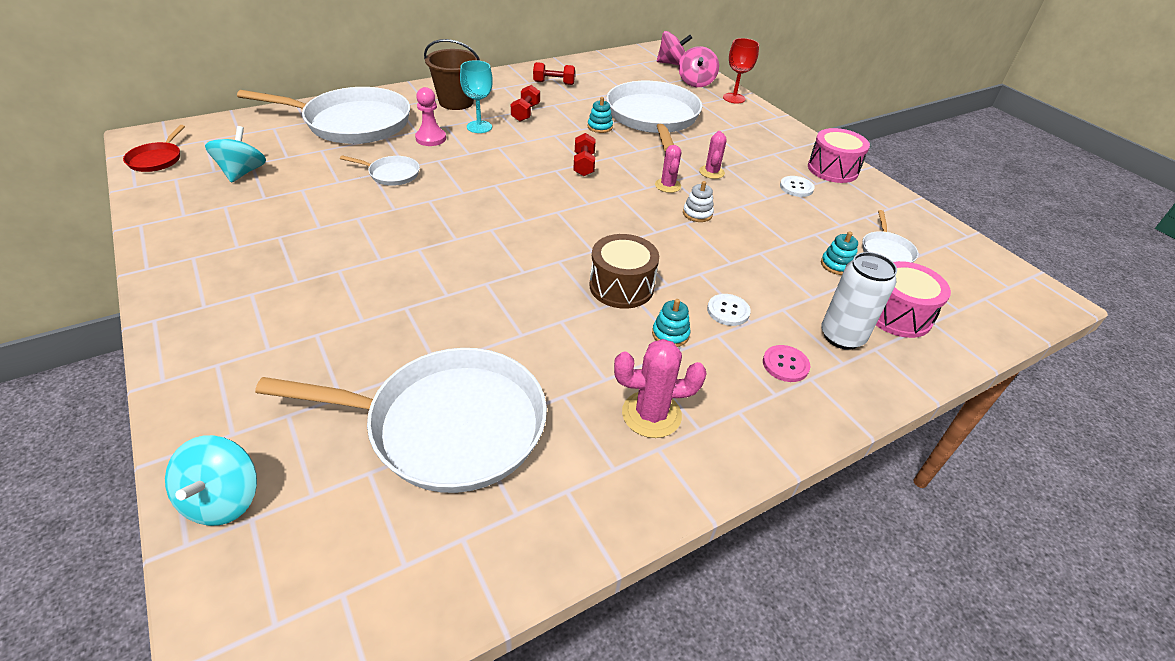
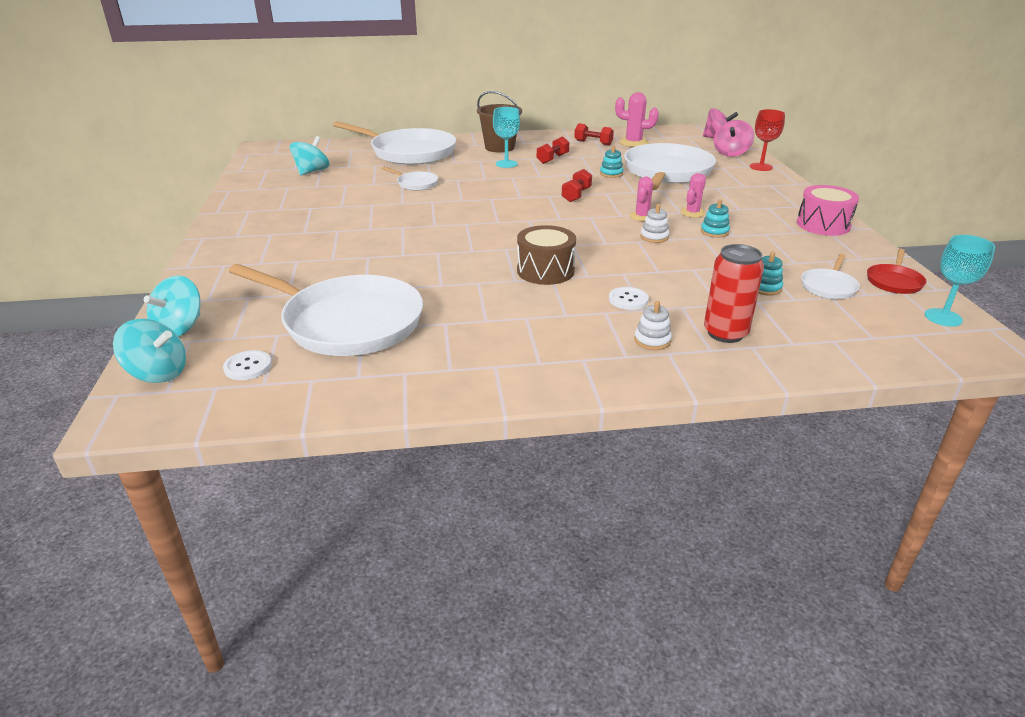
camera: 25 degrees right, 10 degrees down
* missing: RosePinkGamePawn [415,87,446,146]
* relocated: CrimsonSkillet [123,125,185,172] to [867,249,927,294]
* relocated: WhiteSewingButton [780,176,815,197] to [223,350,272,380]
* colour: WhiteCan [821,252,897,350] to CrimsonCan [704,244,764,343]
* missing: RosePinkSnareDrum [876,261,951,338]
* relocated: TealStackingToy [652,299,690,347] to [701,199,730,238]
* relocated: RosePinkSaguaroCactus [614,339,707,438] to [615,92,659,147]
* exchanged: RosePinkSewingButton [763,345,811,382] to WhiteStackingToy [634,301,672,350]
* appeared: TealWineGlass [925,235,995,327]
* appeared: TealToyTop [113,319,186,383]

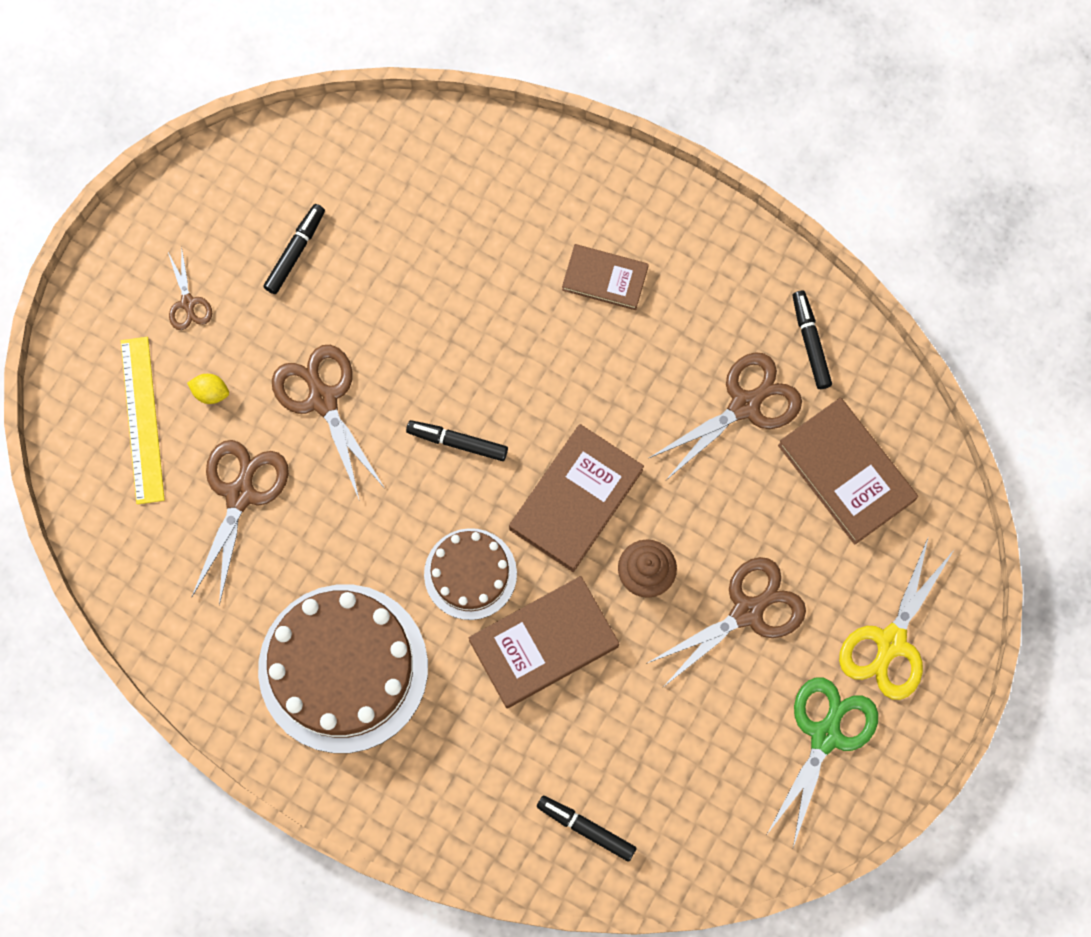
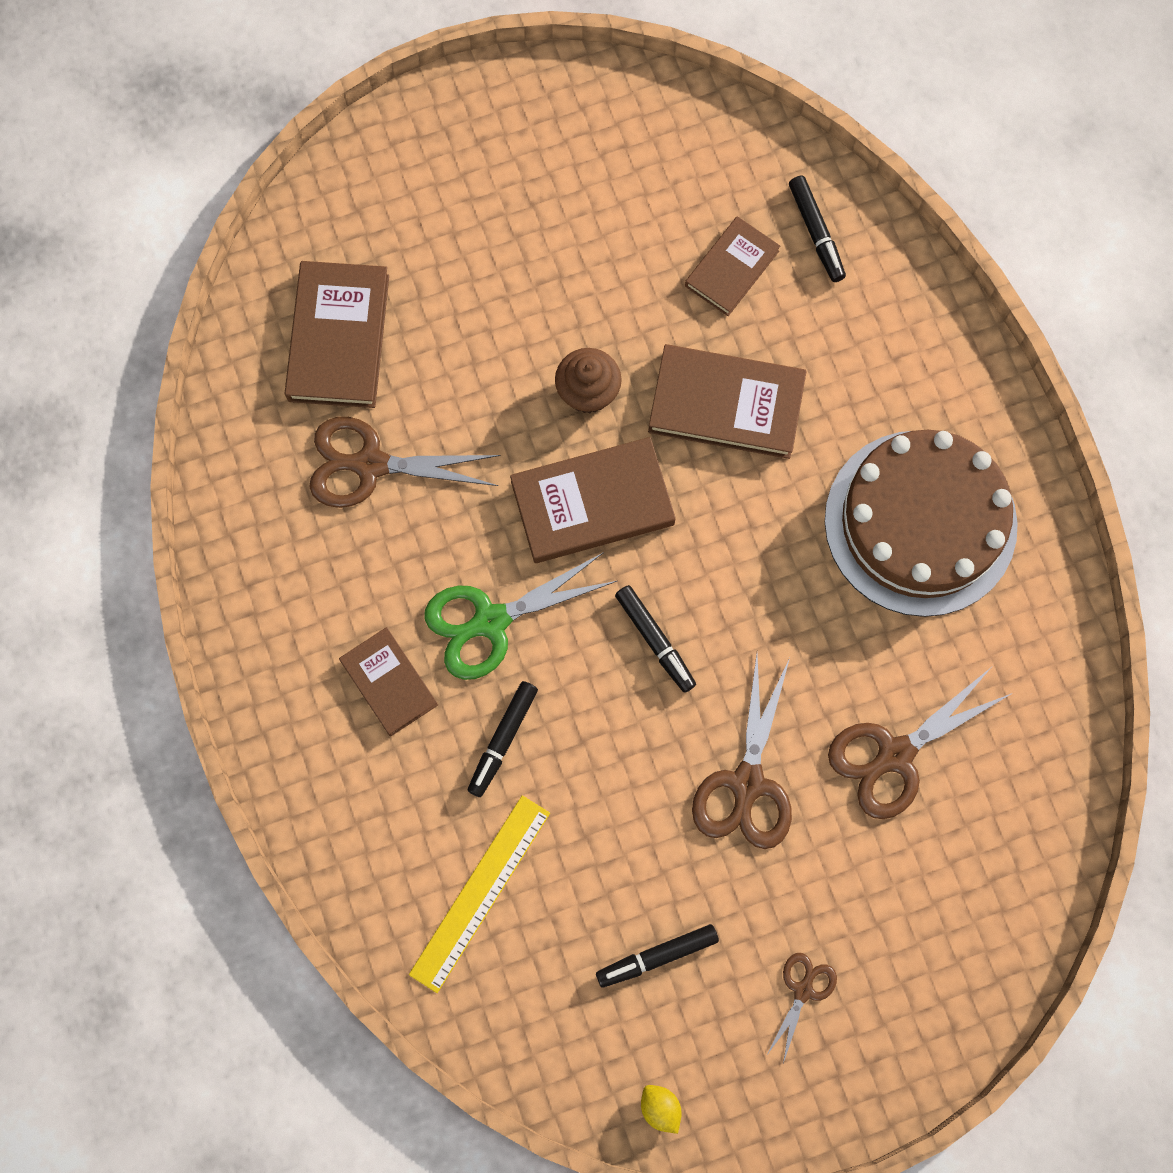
camera: 140 degrees left, 0 degrees up
* relocated: JetBlackMarker [792,291,832,389] to [467,681,538,797]
* relocated: GoldenStraightedge [121,337,165,504] to [409,795,550,993]
* relocated: GoldenToyLemon [187,374,229,404] to [641,1085,682,1134]
* missing: DarkBrownGateau [424,528,517,620]
* missing: GoldenShears [839,536,954,700]
* missing: DarkBrownShears [646,557,806,687]
* relocated: LeafGreenShears [767,677,878,847] to [425,552,617,680]
* appeared: DarkBrownHardcover [685,216,780,316]

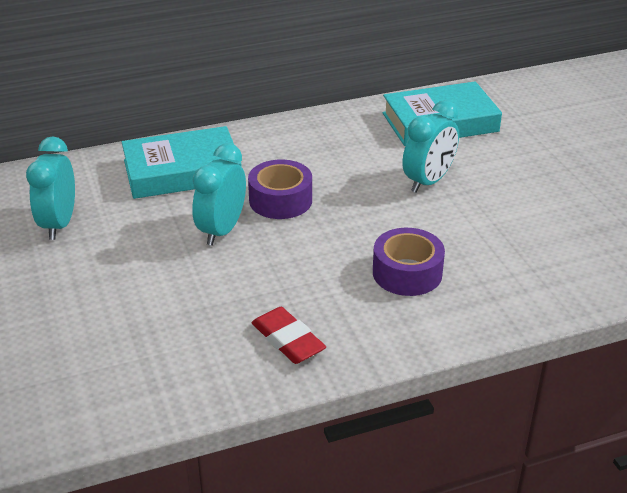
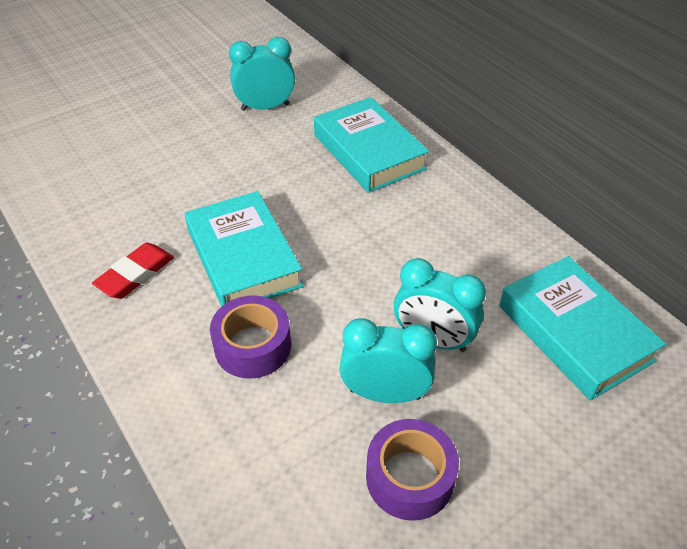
camera: 75 degrees right, 10 degrees up
* relocated: TealBedsideClock [192,143,246,246] to [339,318,437,403]
* relocated: VioletRollOfTape [248,160,312,219] to [366,419,459,521]
* appeared: TealHardcover [185,191,303,307]

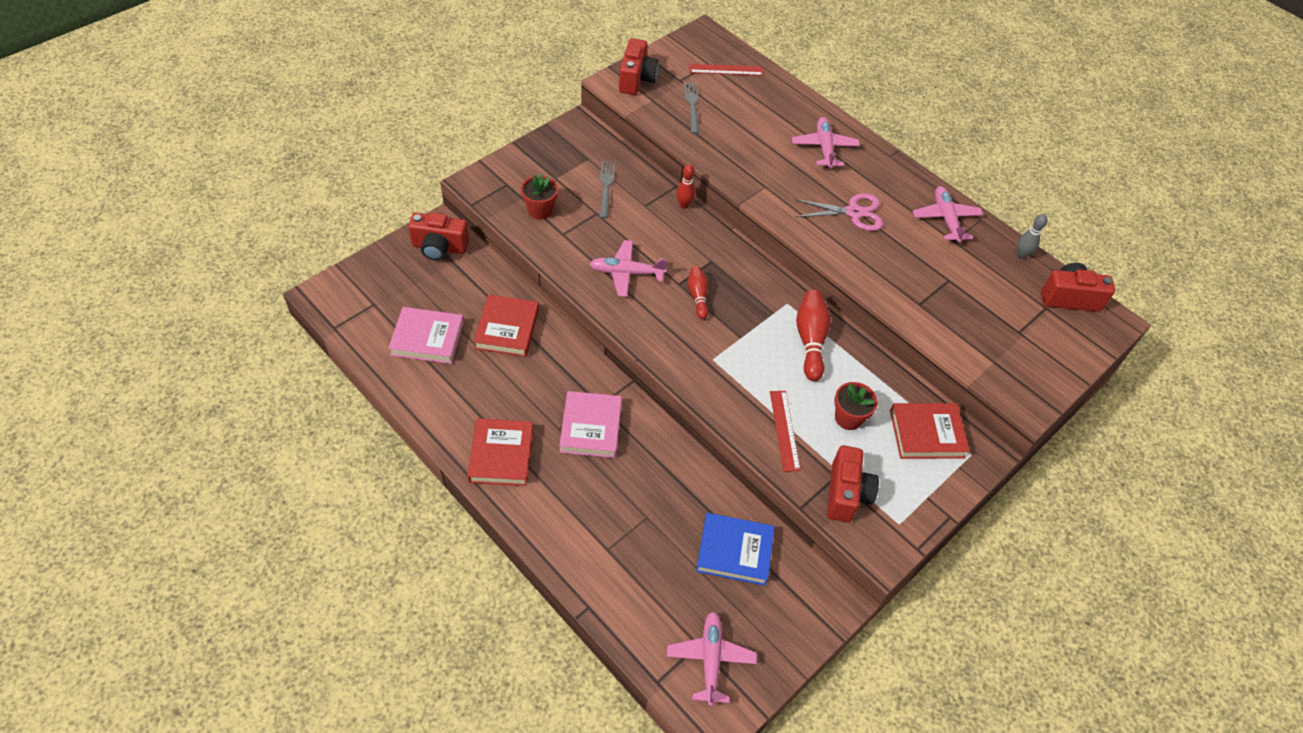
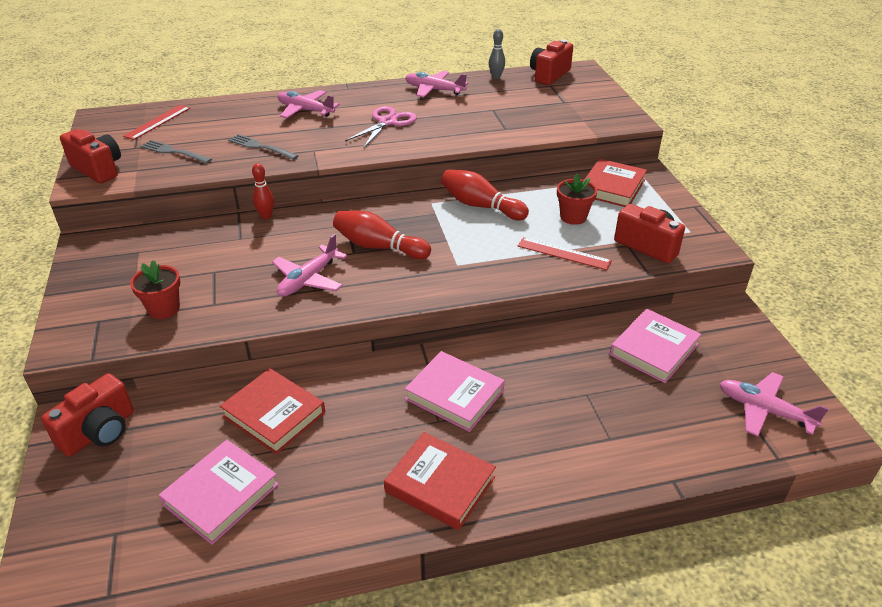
camera: 55 degrees left, 15 degrees down
* relocated: GrayTableFork [599,161,615,219] to [229,134,298,160]
* size: CrimsonTenpin [688,266,708,319] = [333,211,431,259] x1.64
* colour: CobaltHardcover [696,513,774,586] to RosePinkHardcover [610,309,701,383]

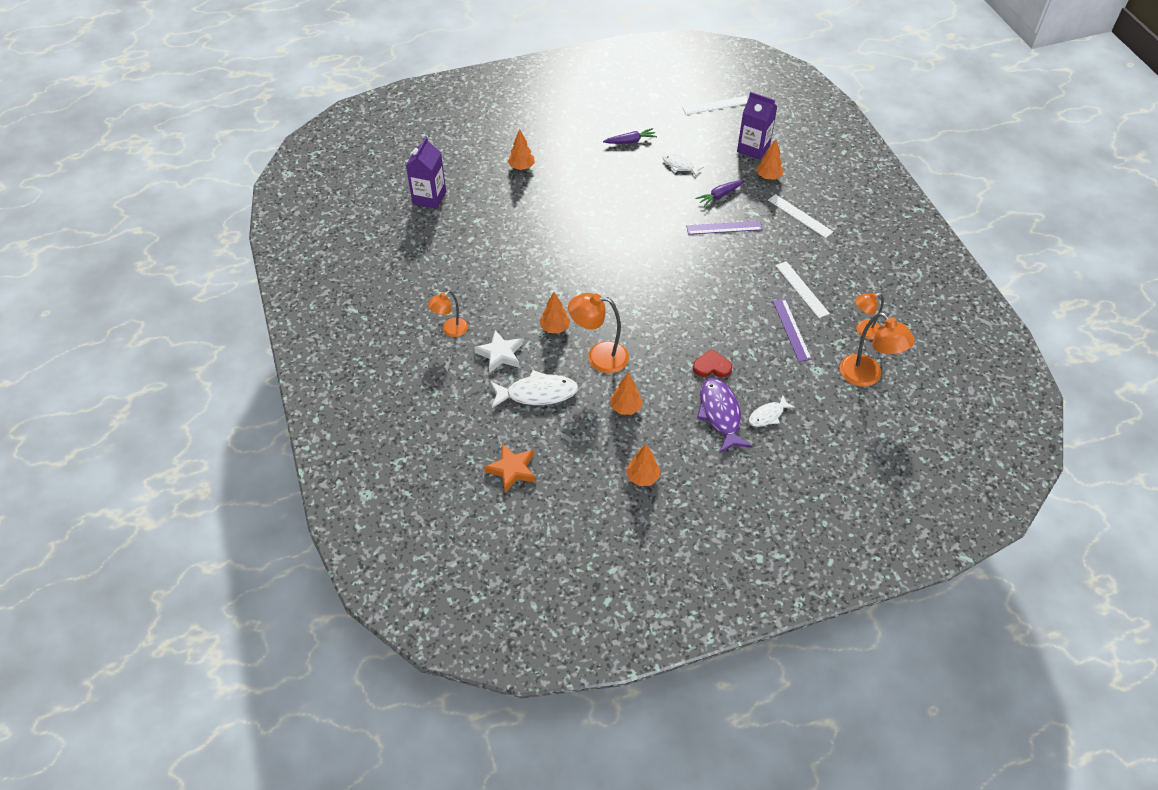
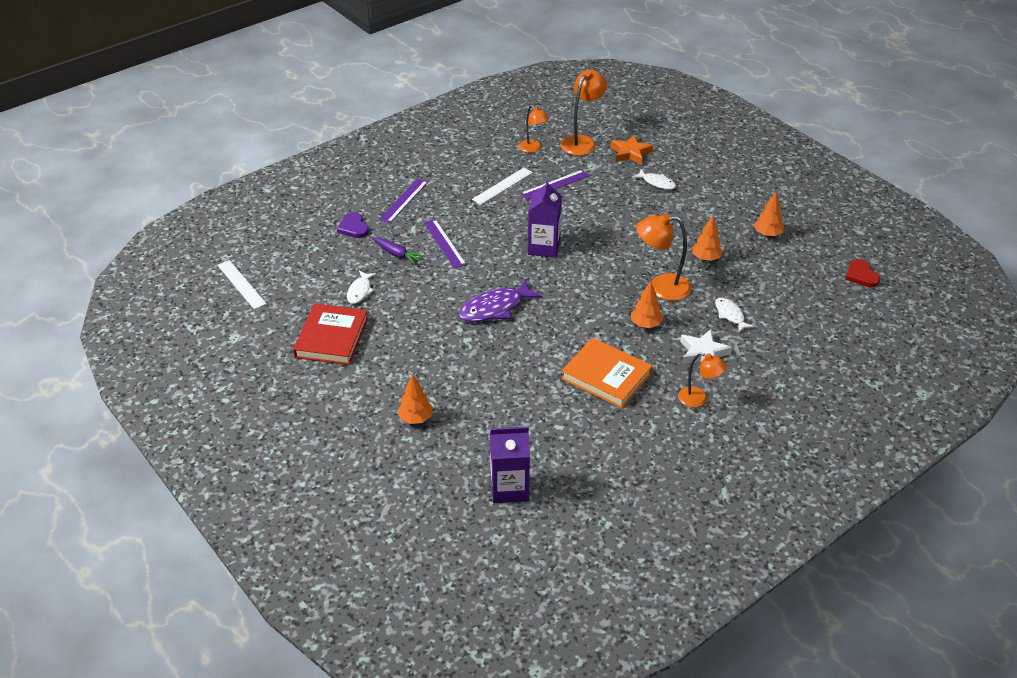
camera: 110 degrees left, 10 degrees down
* relocated: VioletCarton [737,92,778,160] to [528,180,562,258]
* exchanged: VioletCarrot [603,128,657,144] to CrimsonHardcover [293,303,368,365]
* exchanged: OrangeFirTree [756,139,784,180] to VioletLoveHeart [337,213,369,238]
* colour: WhiteStraightedge [768,194,833,238] to VioletStraightedge [379,178,428,223]
* spun: OrangeLamp [568,293,629,373] = [636,213,691,301] 105 degrees clockwise
* relocated: CrimsonLoveHeart [693,349,732,377] to [846,259,880,288]
* size: WhiteToyFish [490,370,578,408] = [715,298,755,332] x0.58
* relocated: VioletToyFish [697,378,752,453] to [458,279,543,322]
* relocated: OrangeFivePointedStar [484,444,536,493] to [611,135,653,165]
* appeared: OrangeHardcover [561,338,652,408]

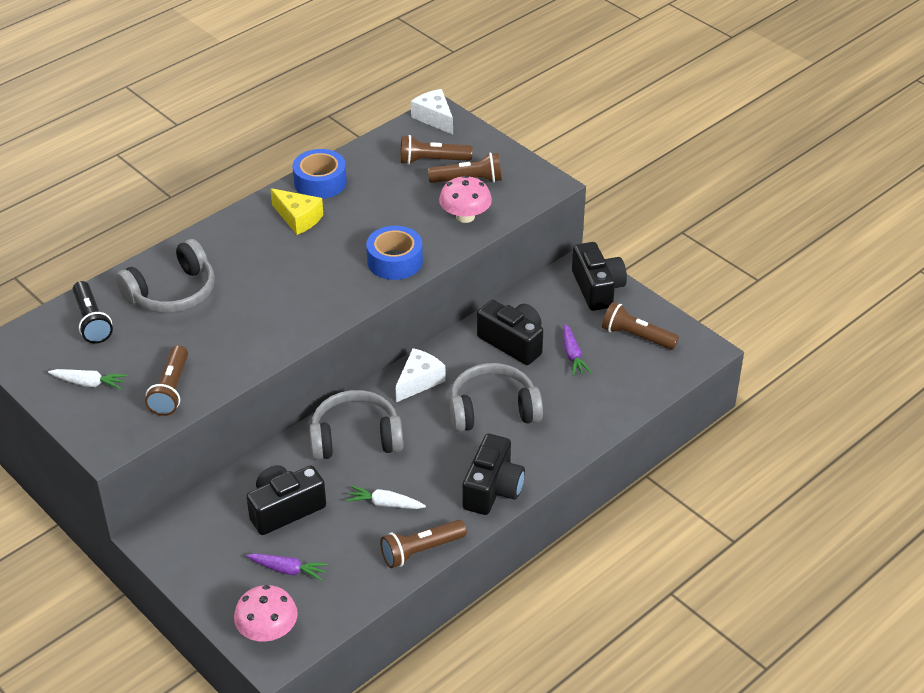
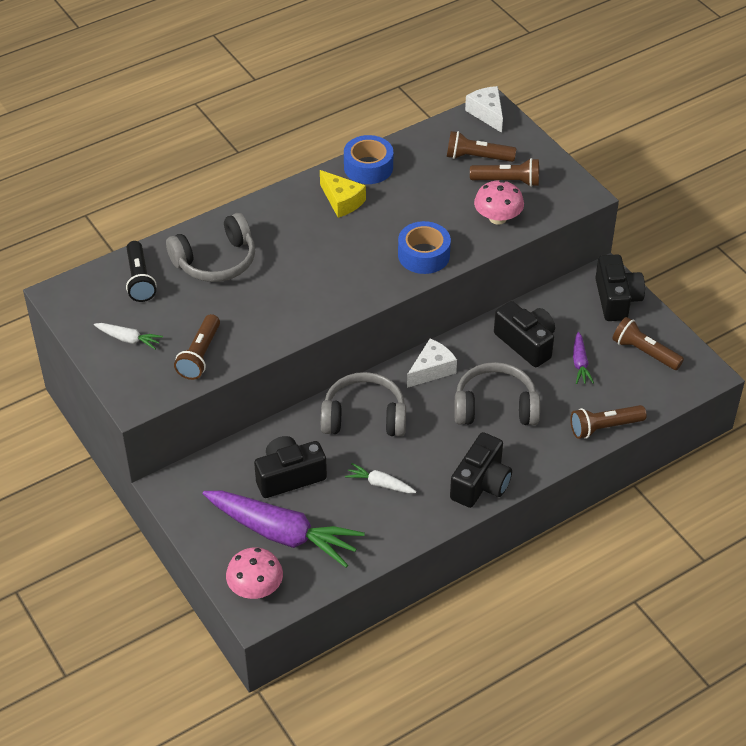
camera: 10 degrees right, 5 degrees up
* relocated: DarkBrownFlashlight [380,520,467,568] to [570,405,647,439]
* size: VioletCarrot [246,553,328,581] = [203,491,365,568] x2.27

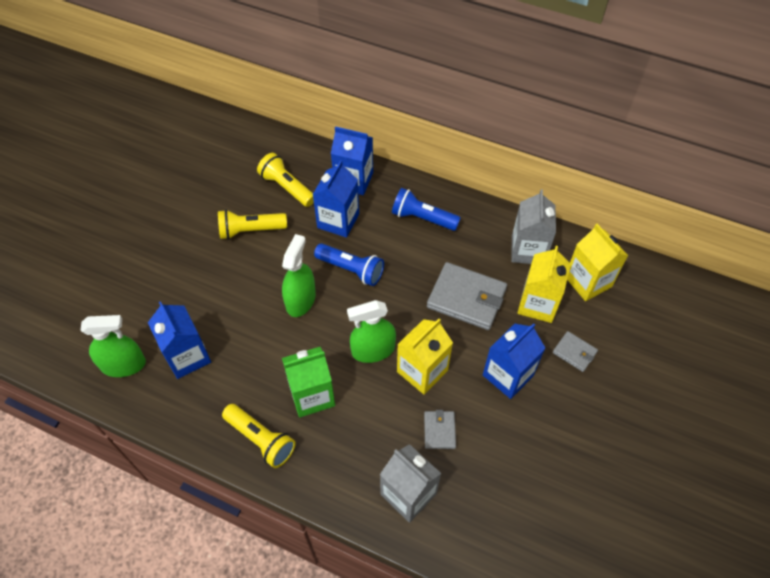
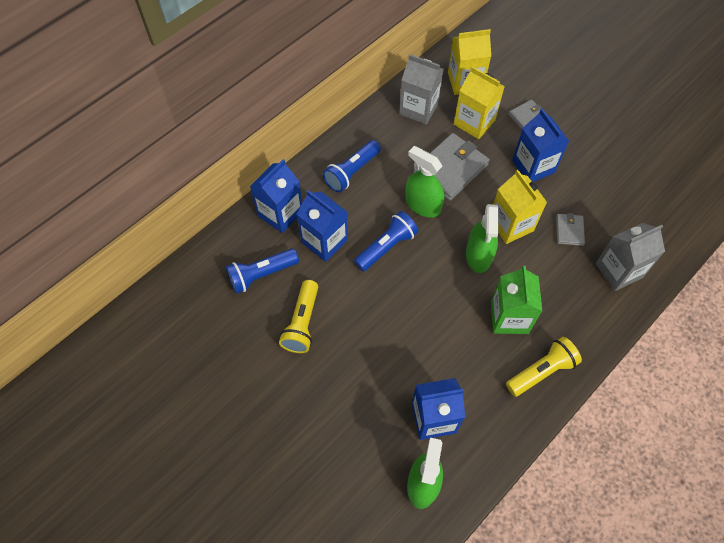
camera: 70 degrees left, 5 degrees up
* colour: GoldenFlashlight [257,153,314,207] to CobaltFlashlight [226,249,299,294]
* relocated: LeafGreenSprayBottle [282,234,316,317] to [405,146,444,218]
* spun: GrayCardWallet [424,410,456,449] = [556,213,585,246] 75 degrees clockwise

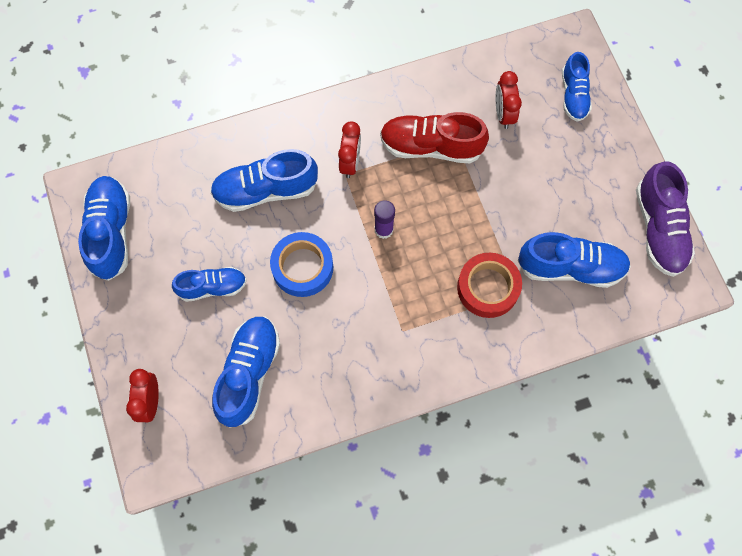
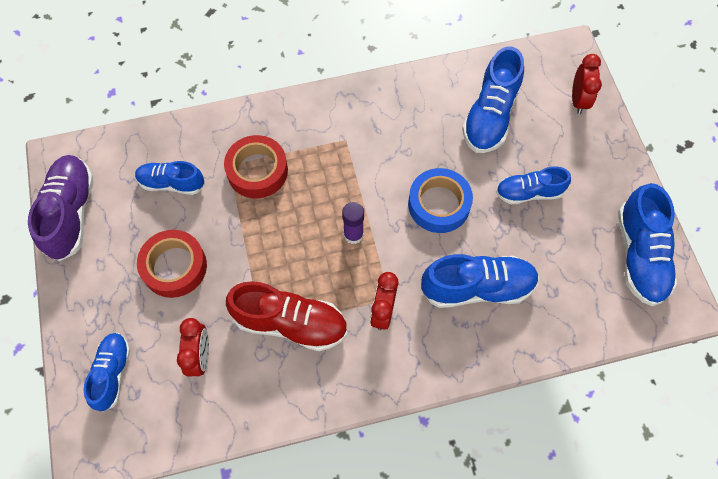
camera: 175 degrees left, 5 degrees down
* size: CobaltShoe [518,232,631,288] = [135,161,205,195] x0.64
* appeared: CrimsonRollOfTape [137,230,207,298]

